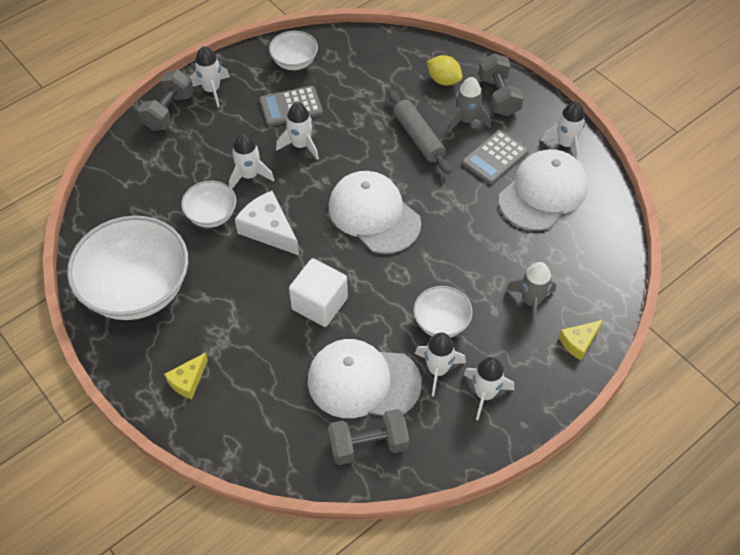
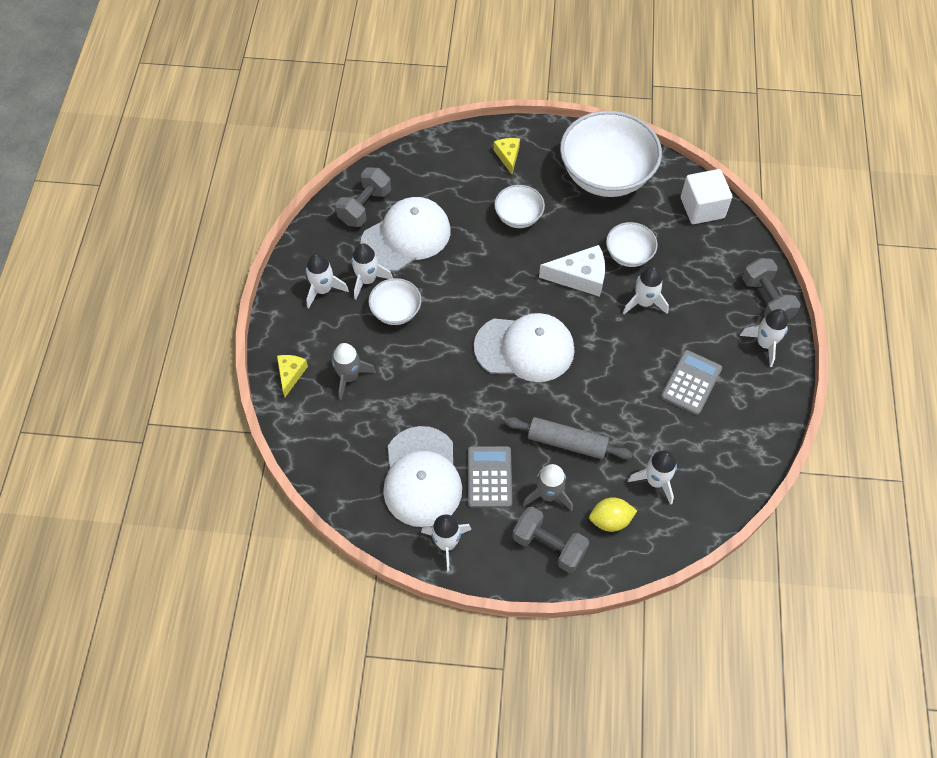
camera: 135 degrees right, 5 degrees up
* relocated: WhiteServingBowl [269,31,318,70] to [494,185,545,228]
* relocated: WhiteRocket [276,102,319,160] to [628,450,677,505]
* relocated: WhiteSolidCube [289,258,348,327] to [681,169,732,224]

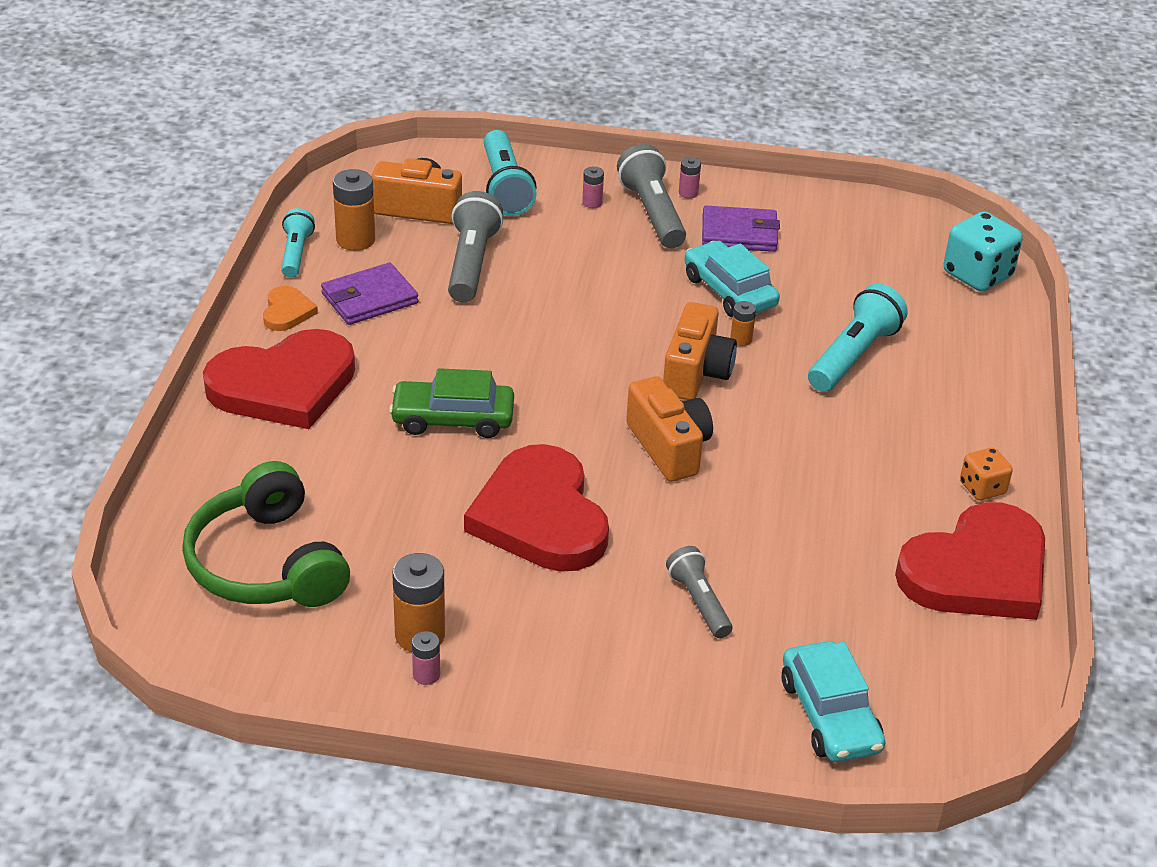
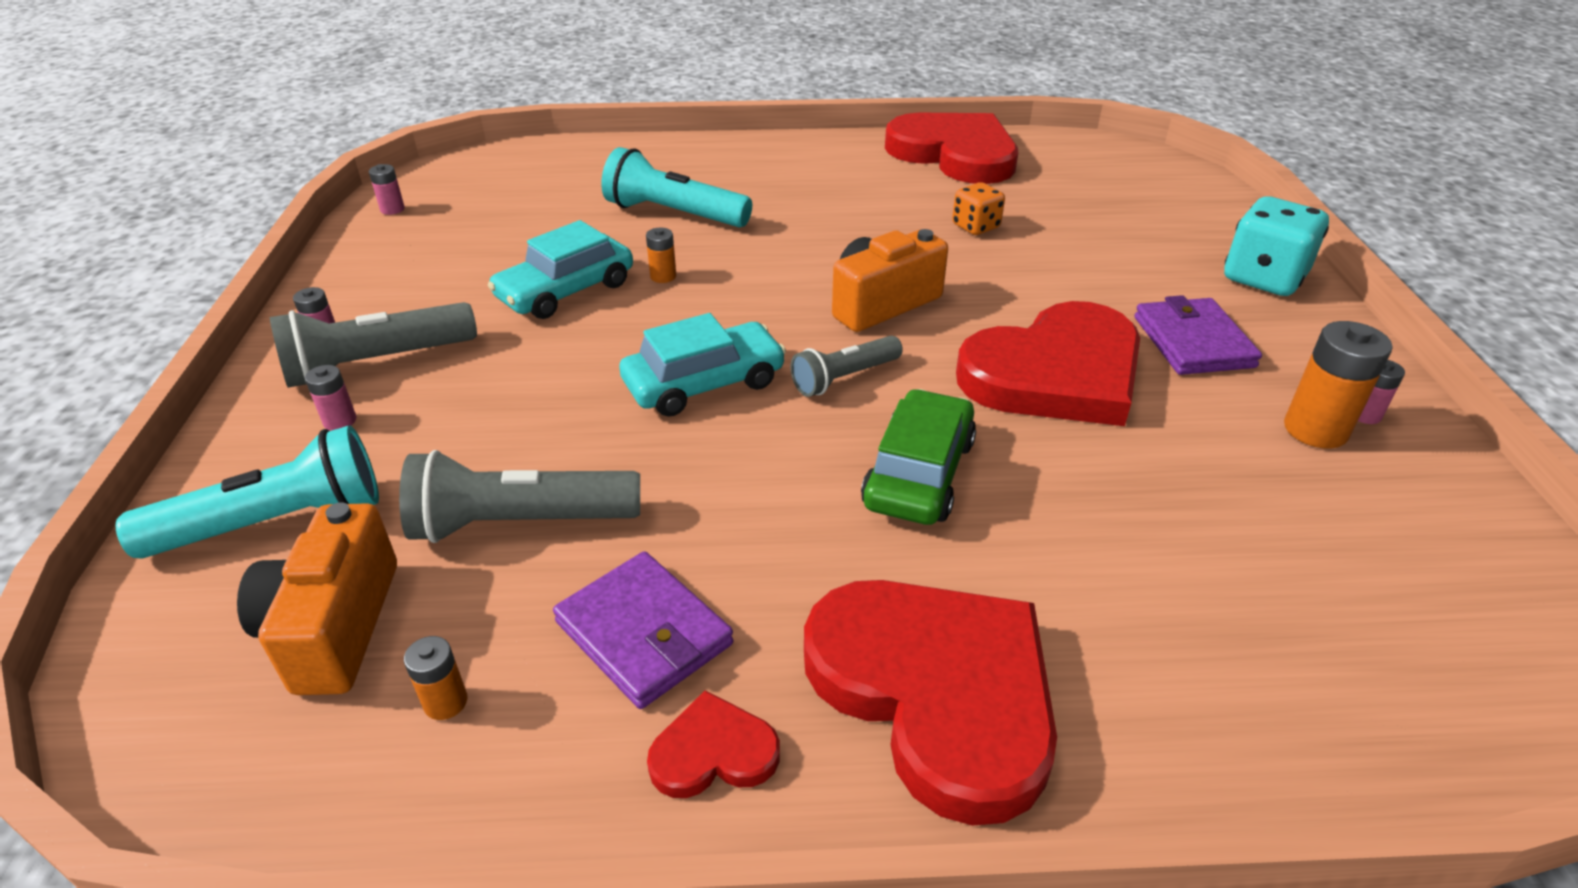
camera: 100 degrees left, 0 degrees up
* size: OrangeAaBattery [333,169,375,251] = [404,636,467,720] x0.53
* relocated: VioletCardWallet [702,206,780,252] to [1134,295,1262,375]
* missing: TealFlashlight [281,208,315,278]
* relocated: TealGameDie [944,212,1023,292] to [1224,196,1329,296]
* colour: OrangeLoveHeart [263,286,318,331] to CrimsonLoveHeart [647,690,780,798]
* missing: OrangeCamera [663,302,737,400]
* spun: LeafGreenCar [389,368,514,438] = [861,389,976,525] 150 degrees counterclockwise
* relocated: OrangeGameDie [960,447,1013,501] to [952,182,1005,235]
* missing: LeafGreenOverEarHeadphones [182,461,350,607]
* relocated: GrayFlashlight [666,546,732,638] to [791,336,903,397]
* relocated: TealCar [782,641,885,762] to [619,313,786,417]
* appeared: RosePinkAaBattery [369,164,405,215]

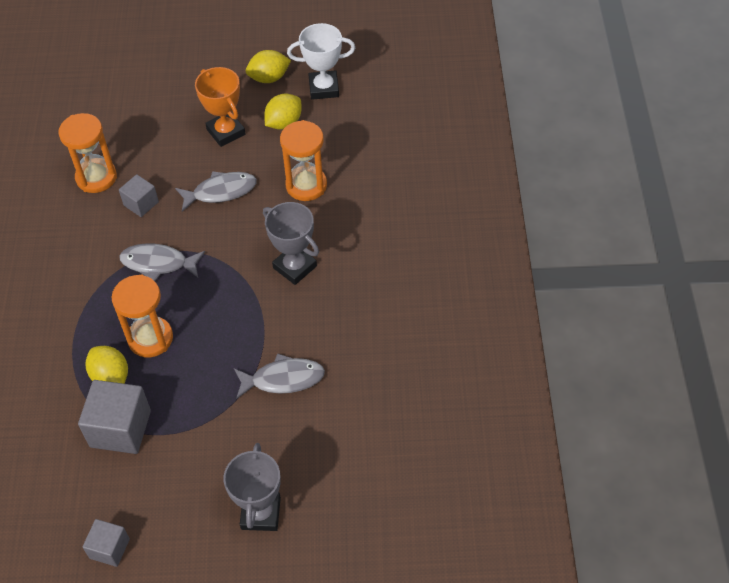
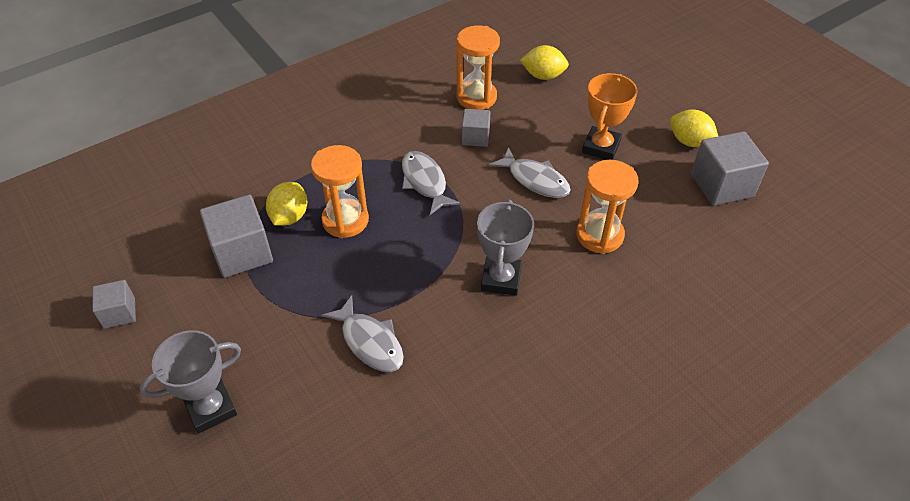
camera: 55 degrees right, 5 degrees down
* exchanged: WhiteTrophy [287,23,355,100] to GraySolidCube [691,131,769,206]
* relocated: GoldenToyLemon [264,93,302,130] to [520,45,569,80]

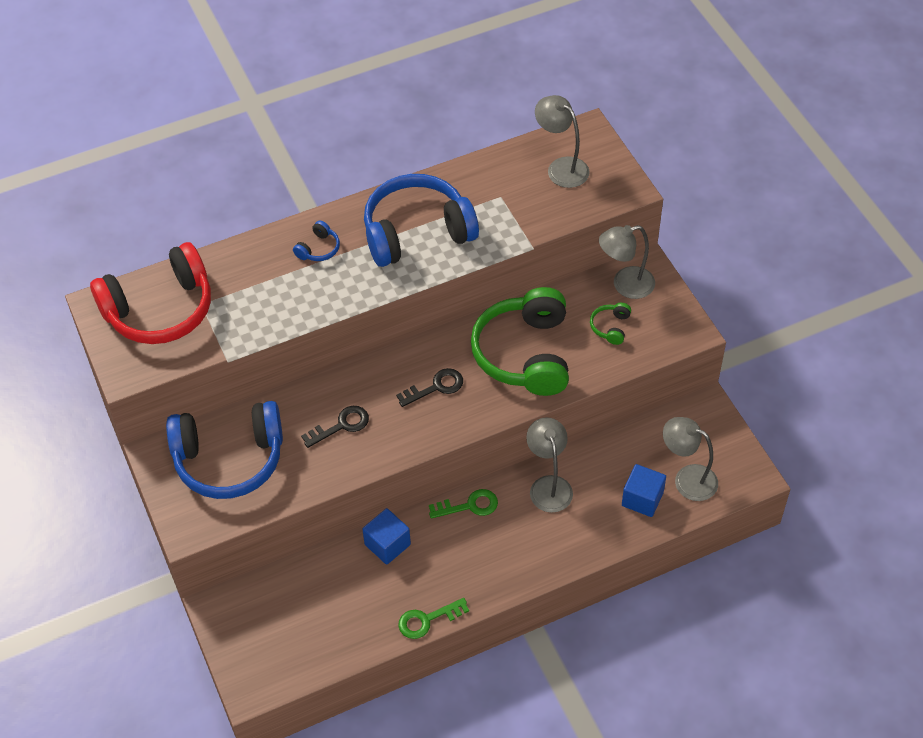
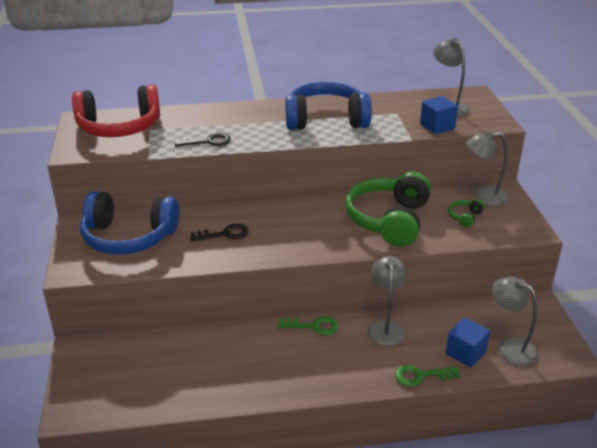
camera: 15 degrees right, 20 degrees down
* missing: CobaltOverEarHeadphones [293,221,340,261]
* relocated: JetBlackDoorKey [396,368,463,407] to [175,133,231,146]
* relocated: CobaltSolidCube [362,508,411,565] to [420,96,458,134]
* relocated: LeafGreenDoorKey [398,598,469,639] to [395,365,460,387]

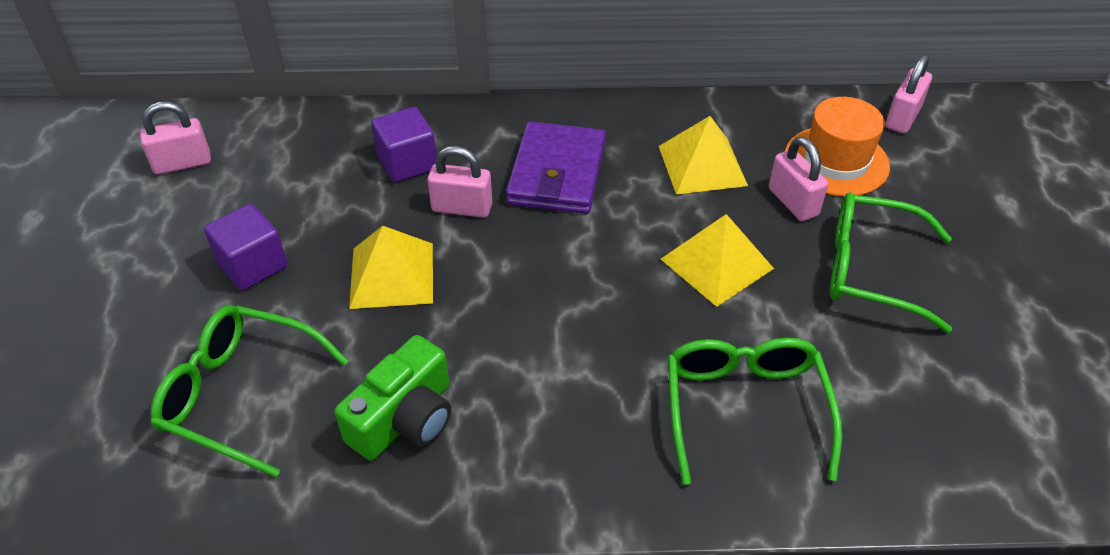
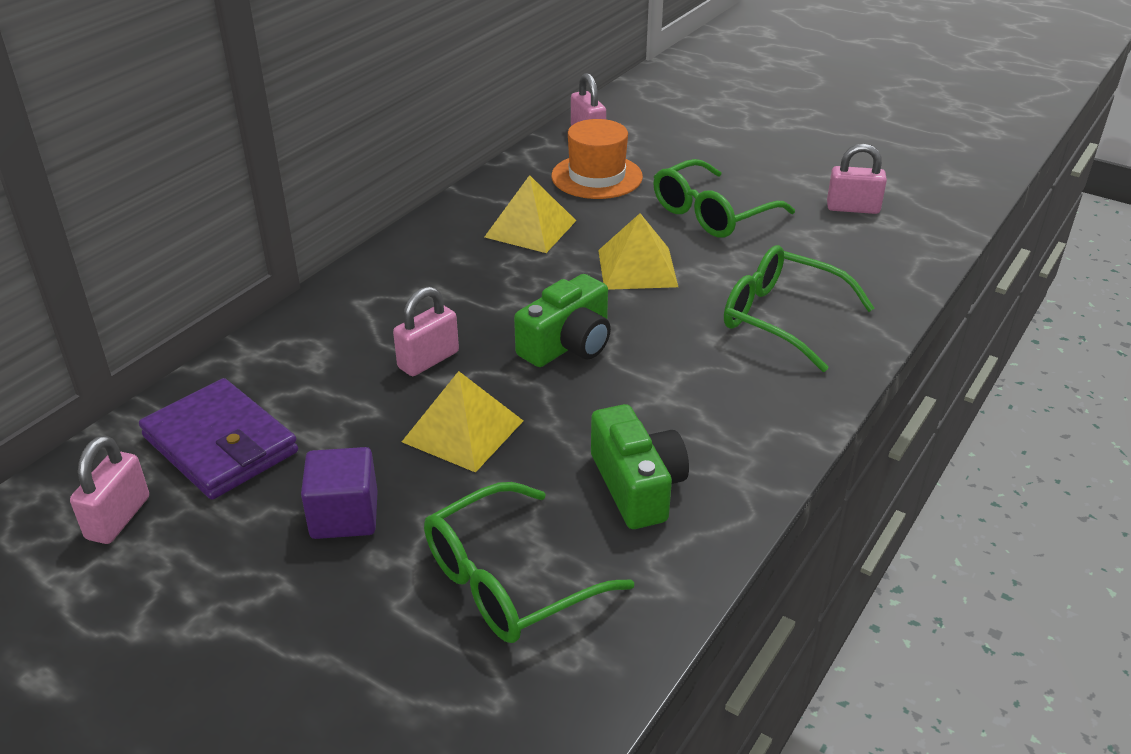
camera: 55 degrees left, 10 degrees down
* missing: VioletSolidCube [371,107,437,182]
* relocated: VioletCardWallet [506,121,606,214] to [139,378,298,500]
* relocated: RosePinkSmallLock [769,137,828,221] to [827,144,887,214]
* appeared: LeafGreenCamera [514,274,611,367]

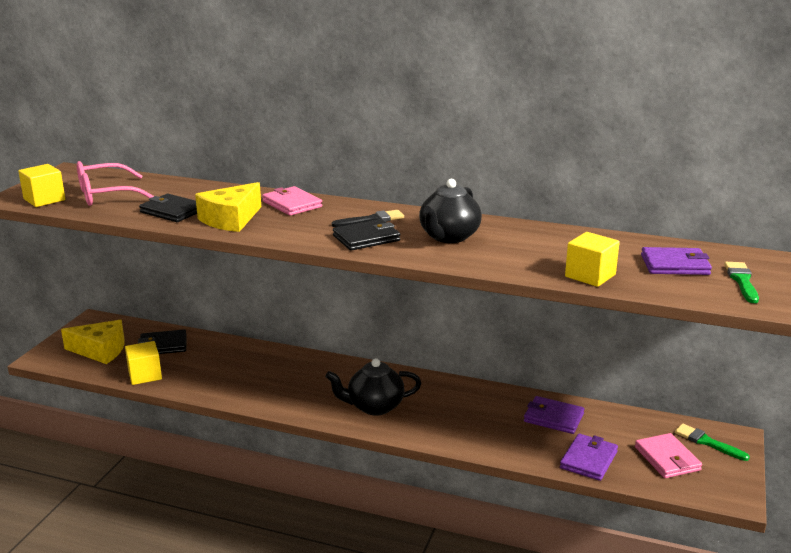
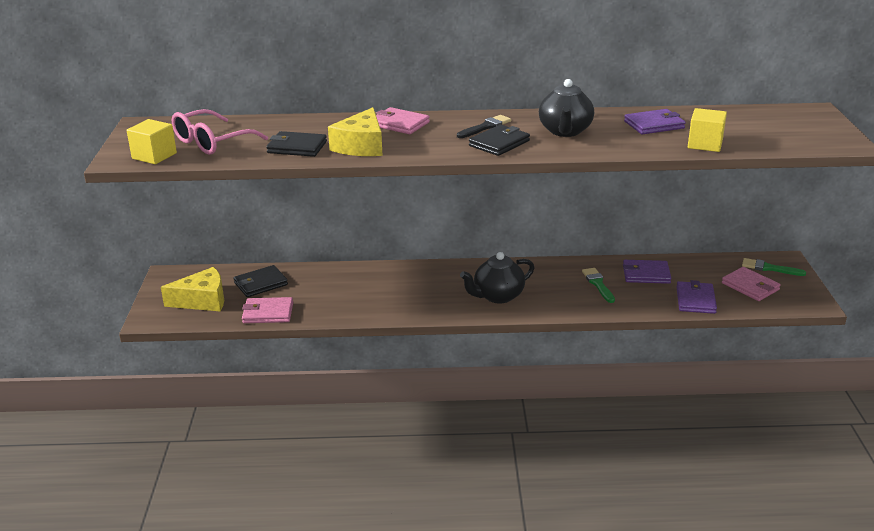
camera: 20 degrees left, 5 degrees up
* relocated: VioletCardWallet [641,247,712,275] to [624,109,686,135]
* relocated: LeafGreenPaintBrush [724,262,759,303] to [582,268,615,303]
* exchanged: GoldenSolidCube [125,341,162,385] to RosePinkCardWallet [242,297,293,323]

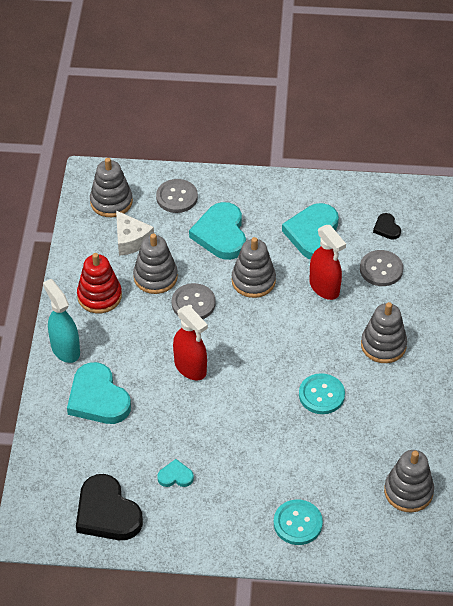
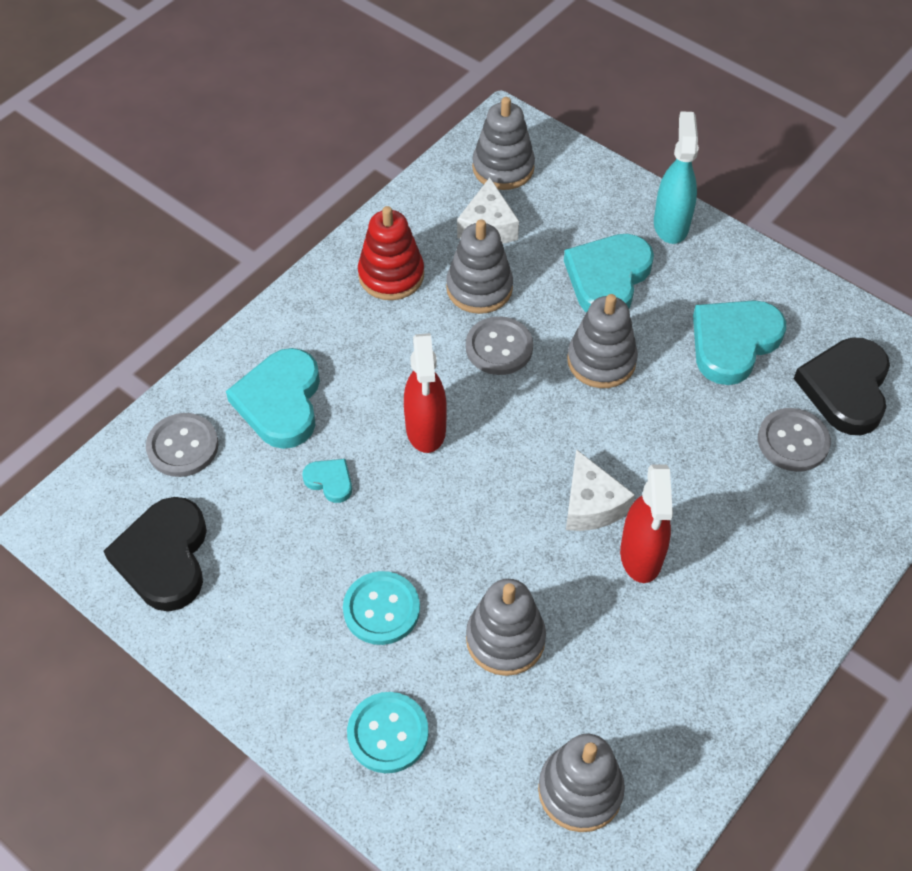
camera: 35 degrees right, 5 degrees up
* relocated: GraySewingButton [156,179,198,213] to [146,413,218,477]
* size: JetBlackLoveHeart [373,213,401,240] = [794,338,890,435] x2.10
* relocated: CrimsonSprayBottle [310,225,346,300] to [620,464,673,583]
* relocated: TealSprayBottle [43,279,80,363] to [654,111,699,244]
* relocated: GrayStackingToy [361,302,407,363] to [466,579,546,676]
* relocated: TealSewingButton [299,373,345,414] to [343,571,420,645]
* relocated: TealLoveHeart [157,459,194,487] to [302,459,352,503]
* appeared: WhiteCheeseWedge [566,449,635,531]

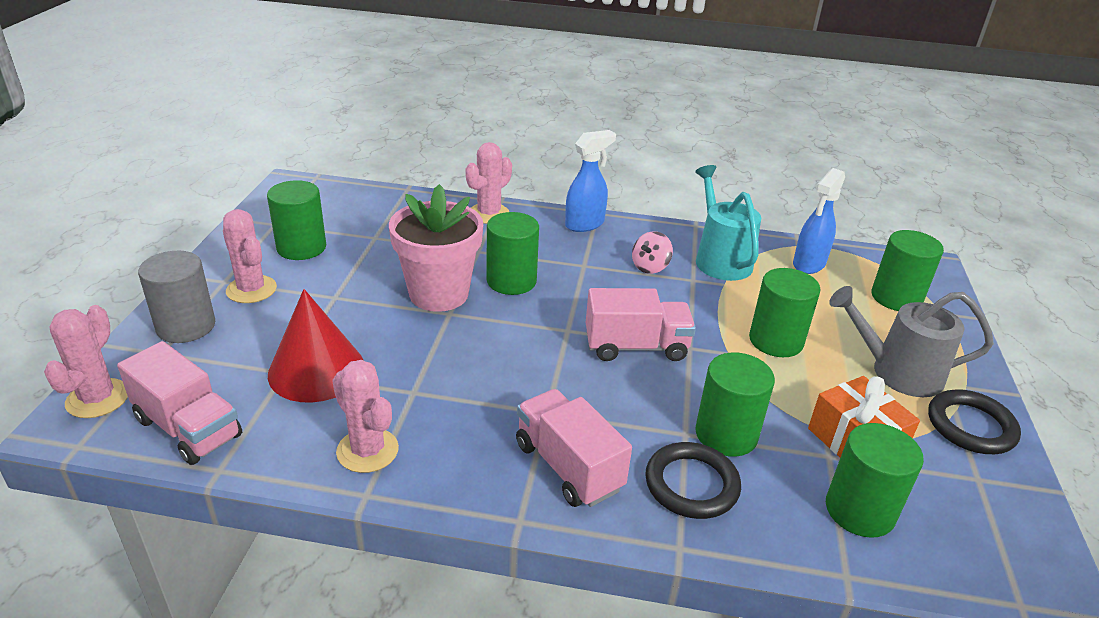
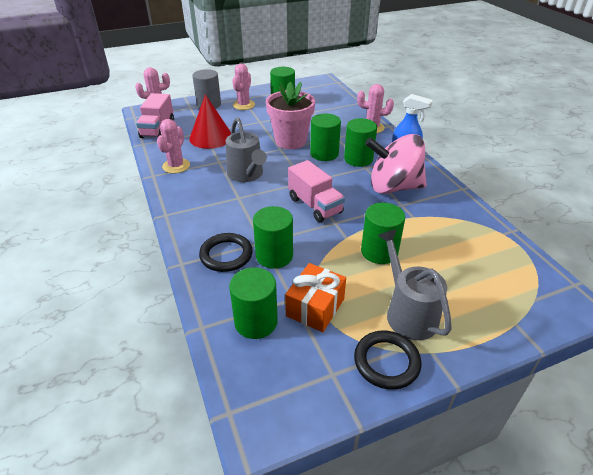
camera: 60 degrees right, 5 degrees up
* missing: TealSprinklingCan [695,165,761,281]
* missing: CobaltSprayBottle [793,168,845,274]
* relocated: LeafGreenCylinder [871,230,944,311] to [344,118,377,167]
* size: RosePinkToyTop [632,231,673,274] = [365,134,427,194] x2.41
* missing: RosePinkLorry [516,389,632,507]
* appeared: GraySprinklingCan [226,117,267,182]

